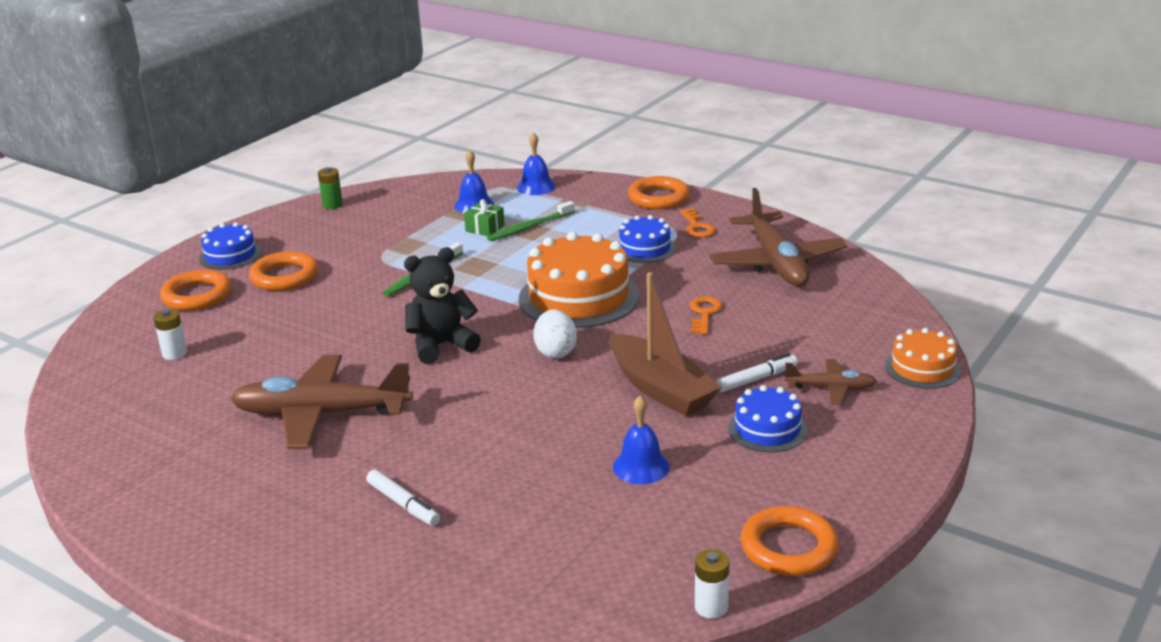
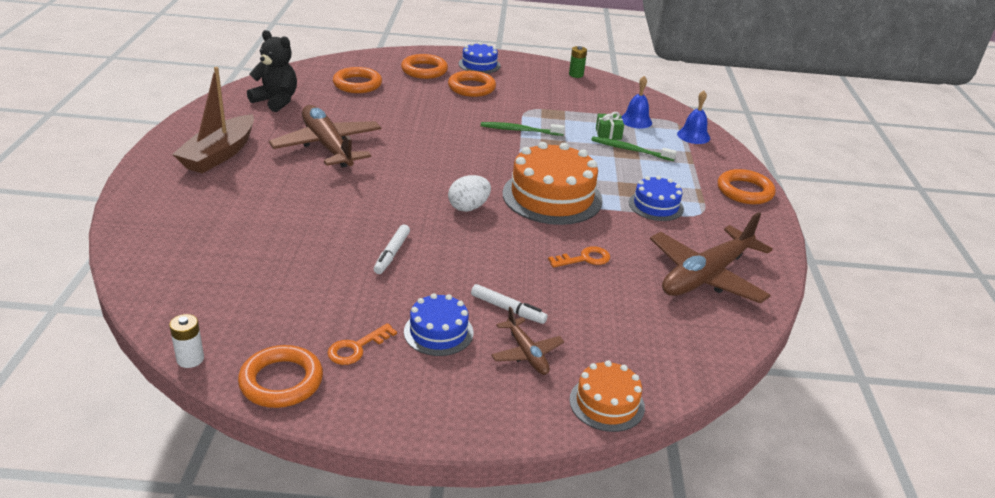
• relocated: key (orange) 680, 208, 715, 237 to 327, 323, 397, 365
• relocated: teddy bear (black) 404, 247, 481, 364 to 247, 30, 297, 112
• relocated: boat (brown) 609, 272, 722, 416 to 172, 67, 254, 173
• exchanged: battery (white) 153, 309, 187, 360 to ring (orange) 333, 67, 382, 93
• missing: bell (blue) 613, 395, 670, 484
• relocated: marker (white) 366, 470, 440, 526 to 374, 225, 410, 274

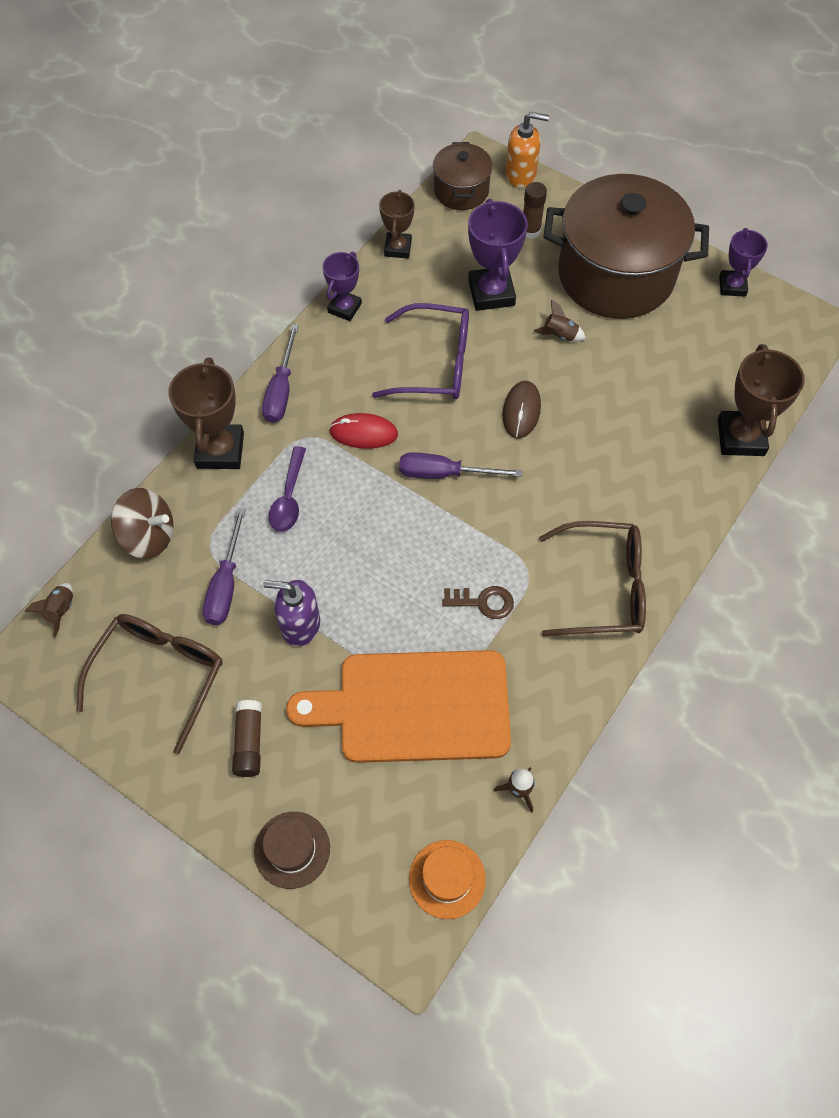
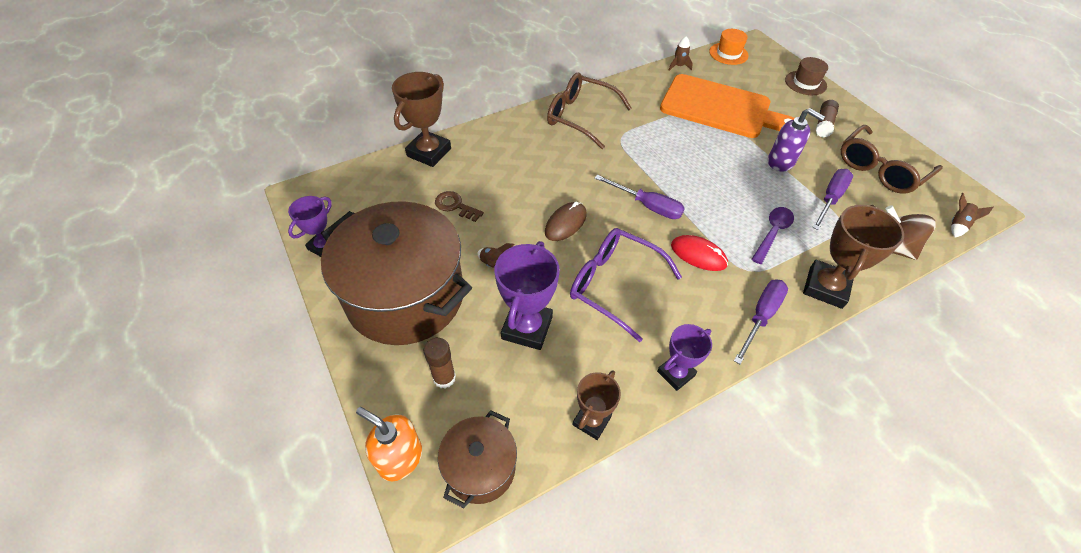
• relocated: key (brown) 442, 586, 514, 619 to 435, 191, 484, 222

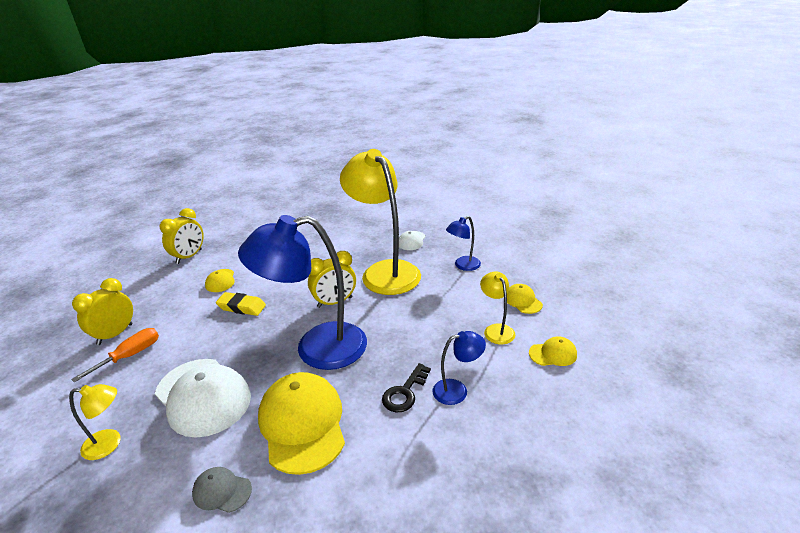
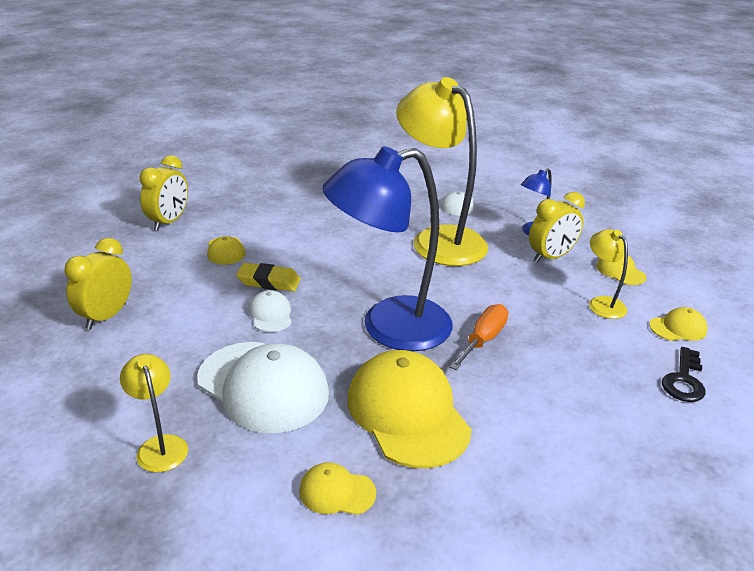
• relocated: clock (yellow) 308, 251, 356, 308 to 529, 192, 585, 263
• relocated: screwdriver (orange) 71, 328, 159, 382 to 450, 304, 509, 370
• missing: lamp (blue) 432, 331, 486, 405
• relocated: key (black) 382, 363, 431, 412 to 662, 347, 705, 402
• spun: lamp (yellow) 69, 384, 121, 460 = 120, 354, 188, 472 105 degrees counterclockwise
• colour: cap (grey) 192, 467, 252, 513 to cap (yellow) 299, 462, 376, 515
• appeared: cap (white) 249, 290, 292, 332

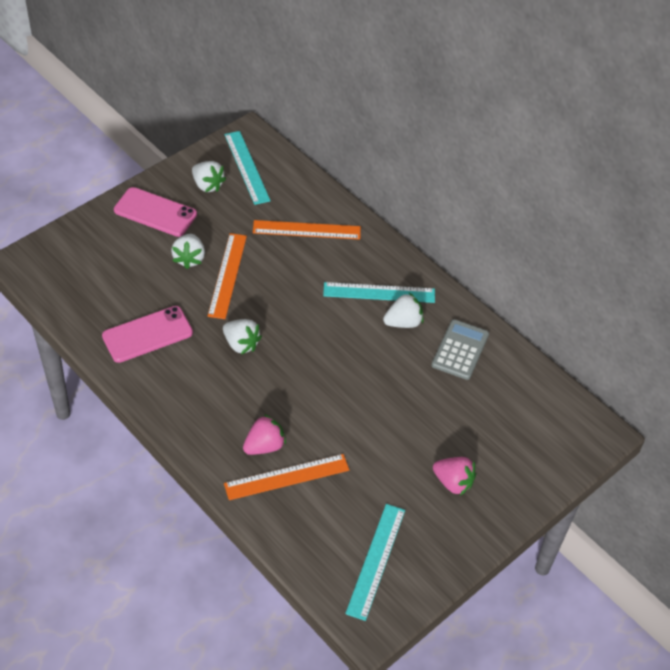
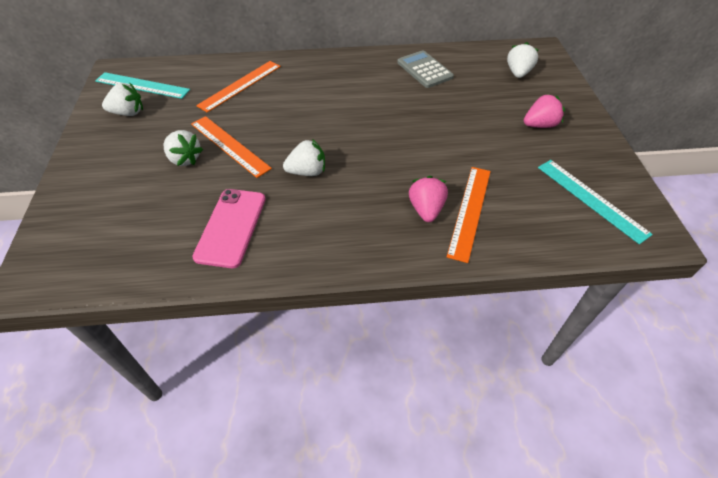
• missing: phone (pink) 114, 187, 197, 237
• missing: ruler (turquoise) 323, 282, 435, 303
• relocated: strawberry (white) 383, 293, 423, 328 to 507, 42, 538, 78

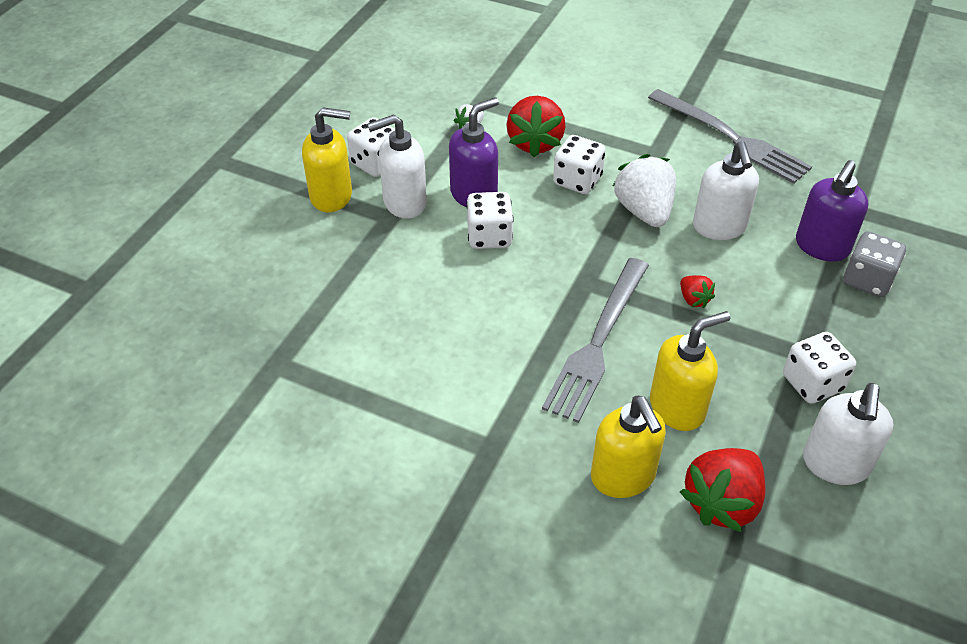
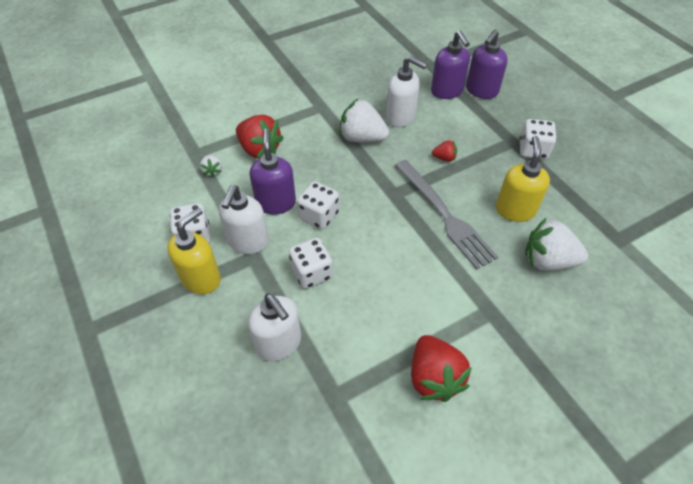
• missing: fork (grey) 648, 89, 812, 184
• relocated: dice (white) 553, 135, 606, 194 to 289, 238, 333, 289
• exchanged: dice (grey) 843, 231, 906, 297 to soap dispenser (purple) 466, 30, 507, 99
• relocated: soap dispenser (white) 803, 383, 894, 485 to 248, 293, 301, 361
• exchanged: soap dispenser (yellow) 591, 396, 666, 498 to strawberry (white) 525, 218, 588, 271
• relocated: strawberry (red) 680, 448, 765, 532 to 411, 335, 472, 402

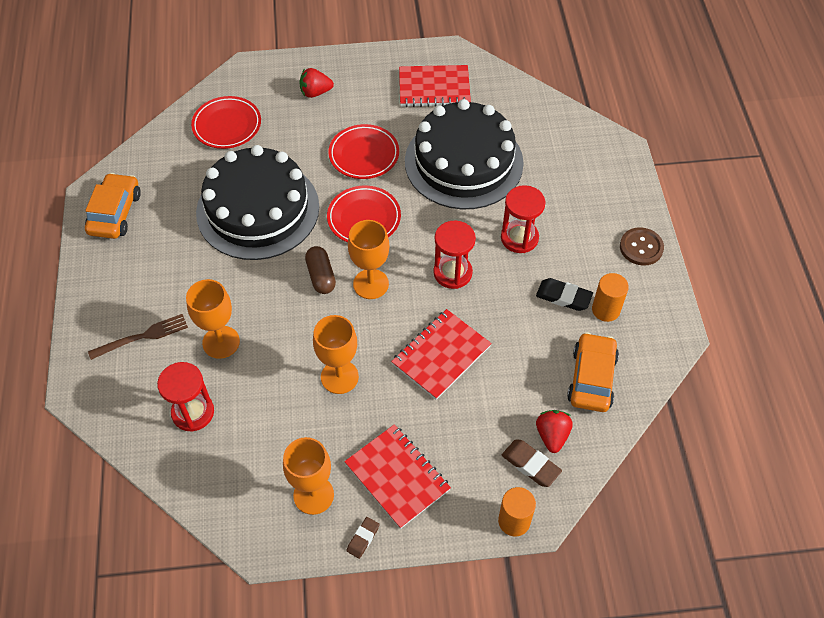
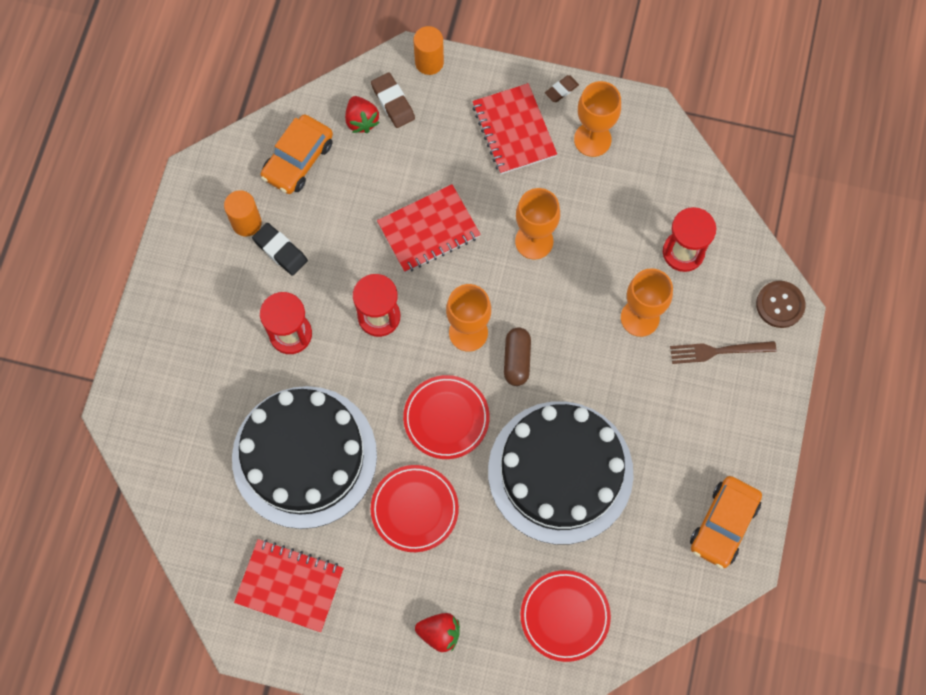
• relocated: button (brown) 620, 227, 664, 266 to 756, 281, 806, 328
• spun: strawberry (red) 536, 410, 573, 453 = 345, 96, 379, 133 45 degrees counterclockwise

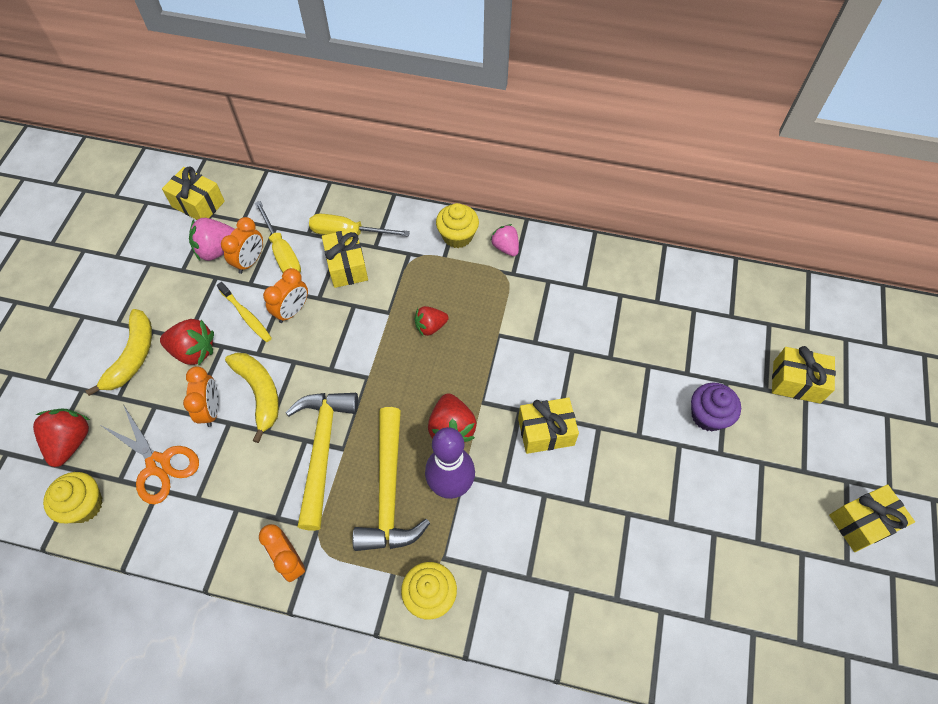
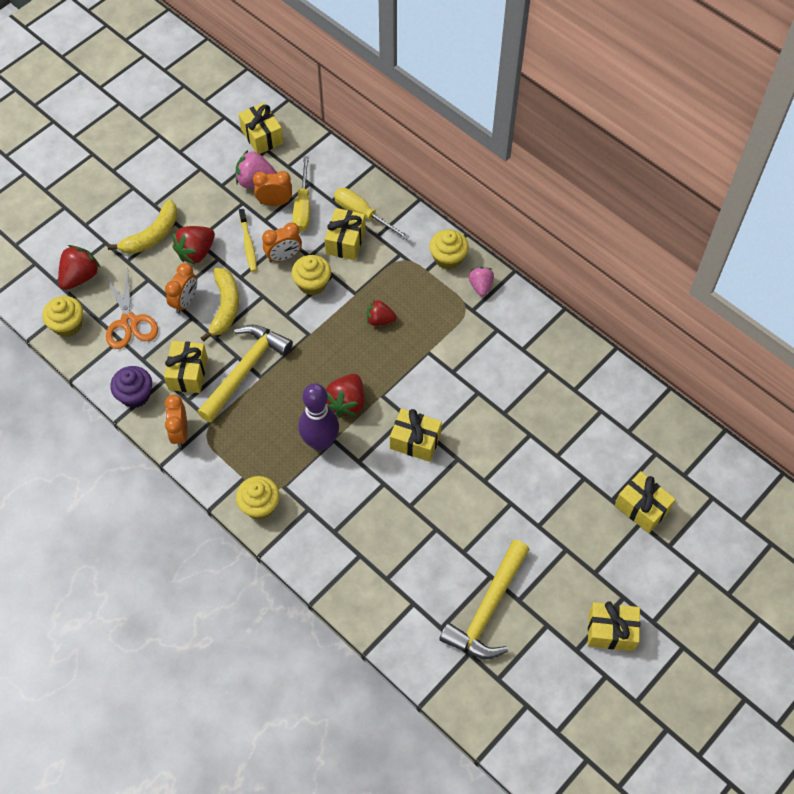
• spun: clock (orange) 221, 217, 263, 274 = 253, 171, 292, 206 150 degrees counterclockwise
• spun: strawberry (red) 160, 319, 214, 365 = 172, 226, 215, 265 90 degrees clockwise
• relocated: cupcake (purple) 691, 382, 741, 432 to 110, 366, 152, 408
• relocated: hammer (yellow) 352, 407, 430, 551 to 439, 540, 530, 659
• appeared: cupcake (yellow) 292, 255, 331, 295
• appeared: gift (yellow) 164, 341, 208, 393

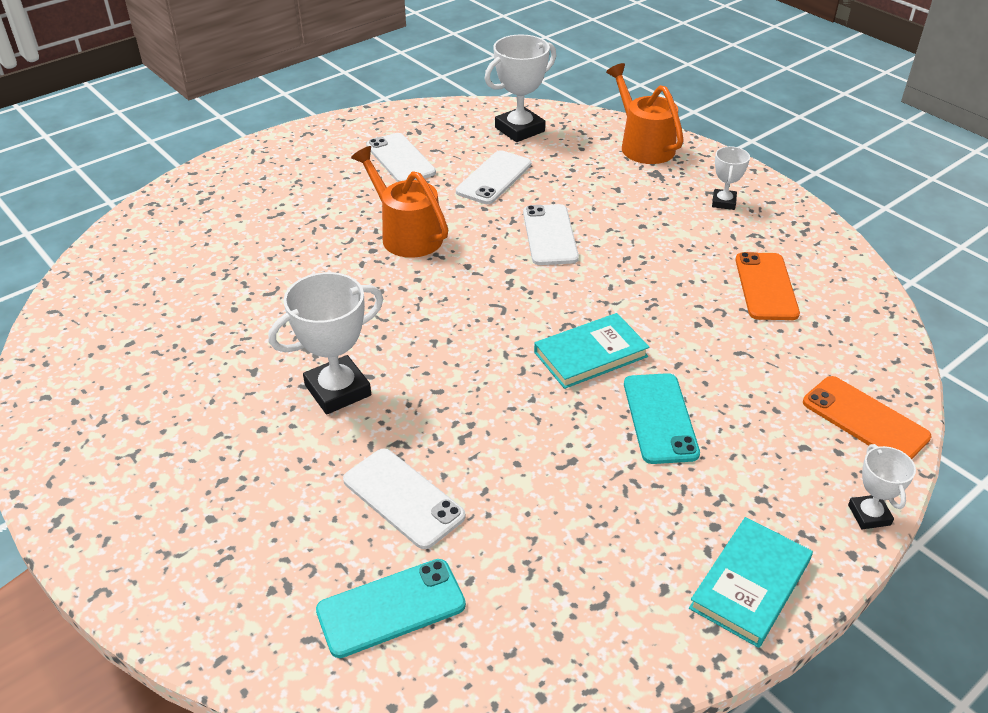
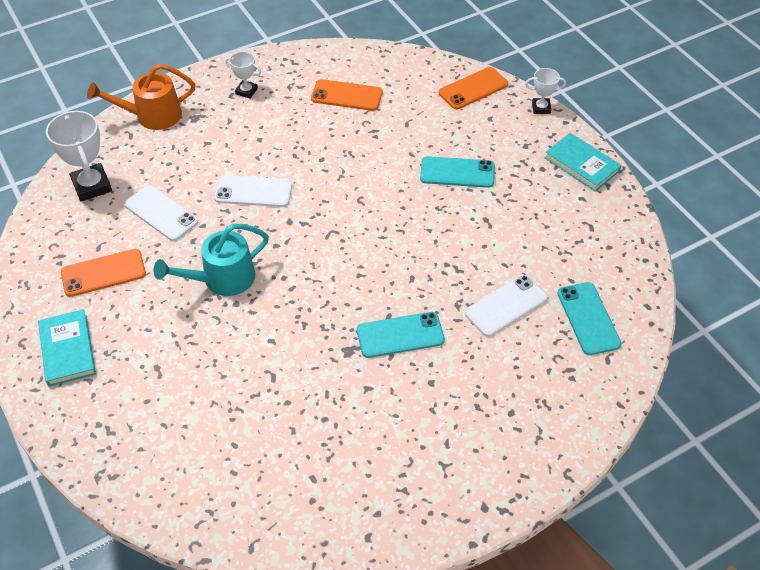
• colour: phone (white) 366, 133, 436, 182 to phone (orange) 61, 249, 146, 297
• colour: watering can (orange) 351, 146, 448, 258 to watering can (turquoise) 154, 224, 269, 296
• exchanged: trophy (white) 268, 272, 383, 414 to phone (turquoise) 357, 312, 445, 358
• relocated: book (turquoise) 534, 313, 650, 389 to 38, 309, 96, 387

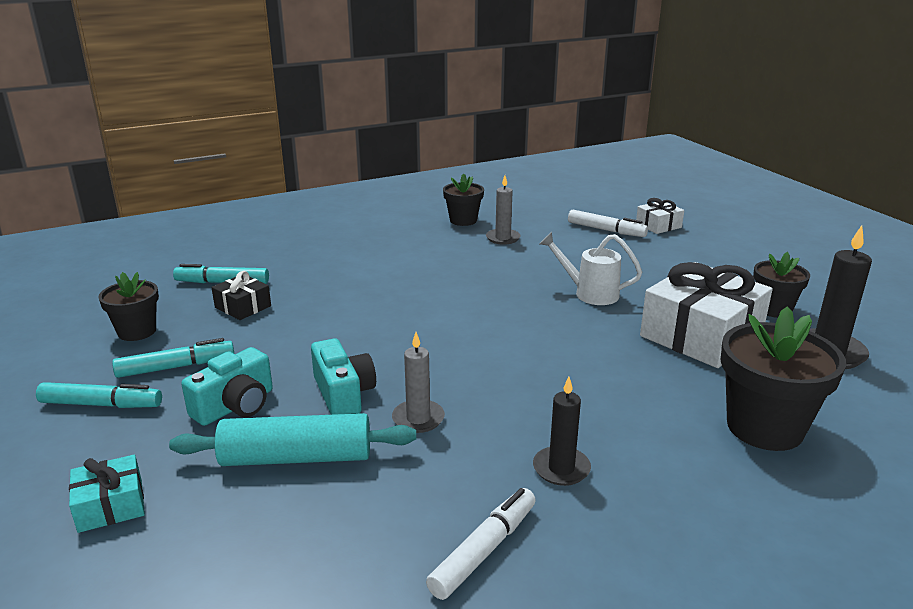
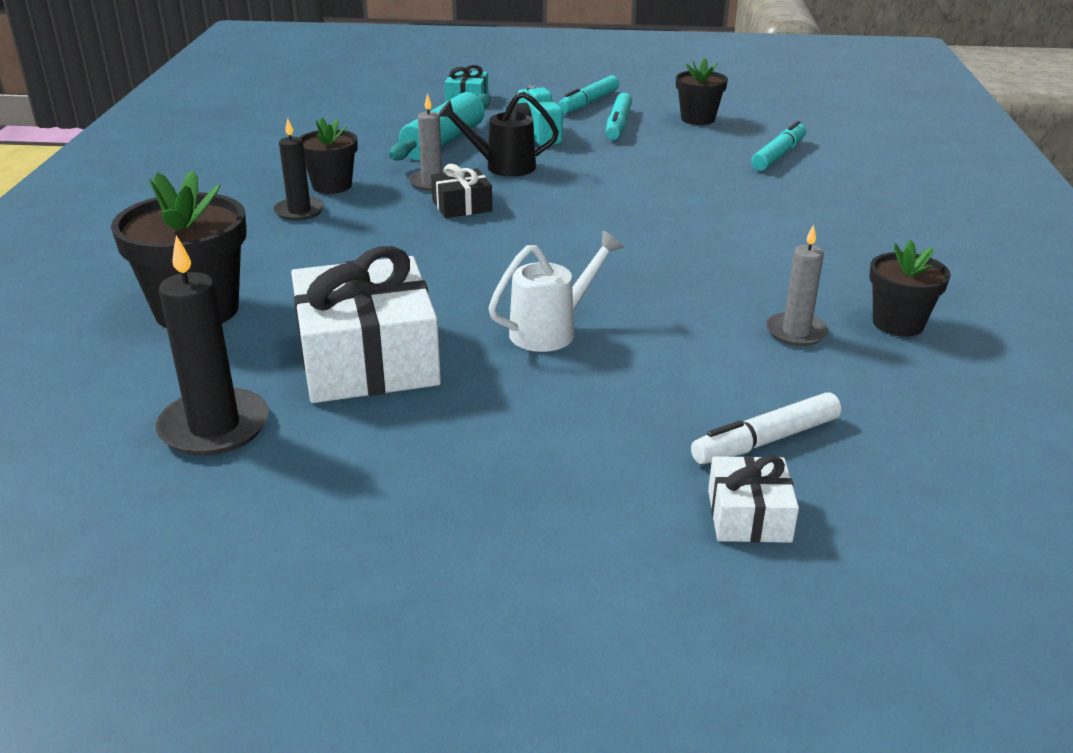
• relocated: flower pot (black) 753, 252, 810, 318 to 299, 118, 358, 194
• relocated: gift (black) 211, 271, 271, 320 to 431, 164, 492, 218
• exchanged: camera (turquoise) 311, 338, 376, 415 to watering can (black) 439, 92, 559, 177
• missing: marker (white) 426, 488, 536, 600

